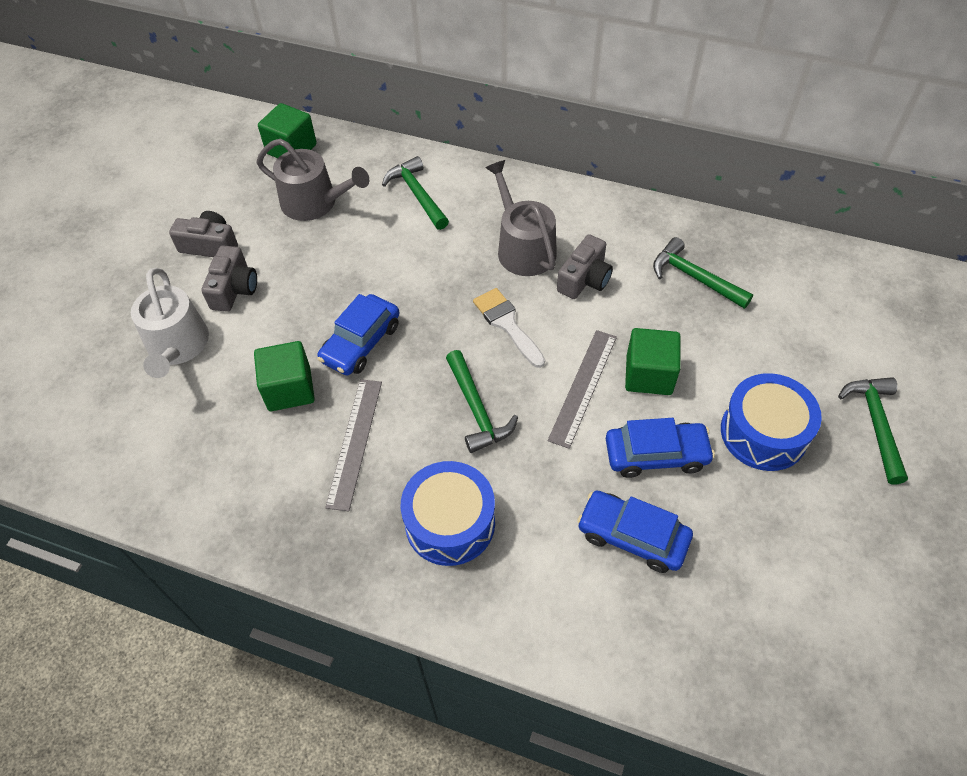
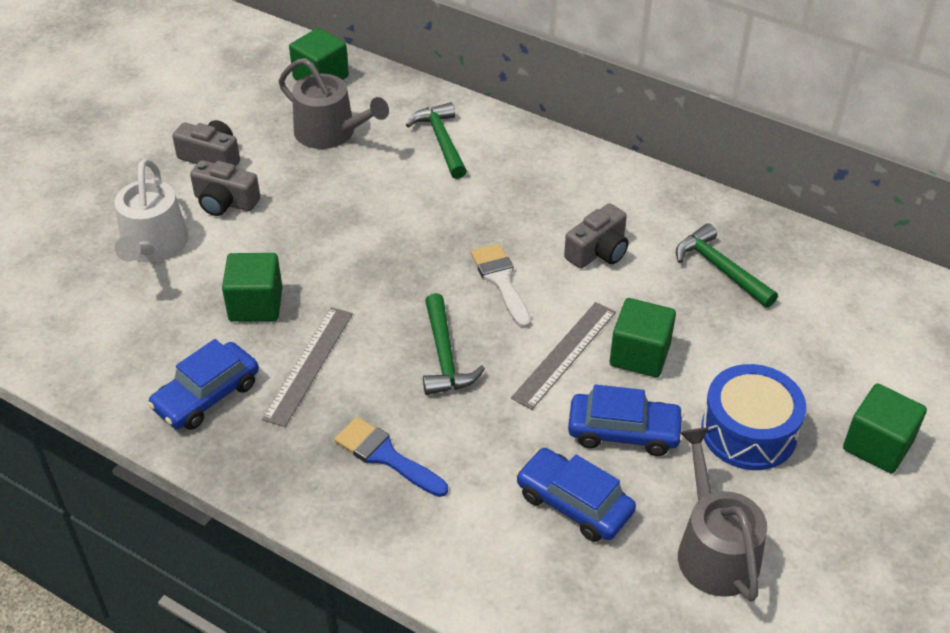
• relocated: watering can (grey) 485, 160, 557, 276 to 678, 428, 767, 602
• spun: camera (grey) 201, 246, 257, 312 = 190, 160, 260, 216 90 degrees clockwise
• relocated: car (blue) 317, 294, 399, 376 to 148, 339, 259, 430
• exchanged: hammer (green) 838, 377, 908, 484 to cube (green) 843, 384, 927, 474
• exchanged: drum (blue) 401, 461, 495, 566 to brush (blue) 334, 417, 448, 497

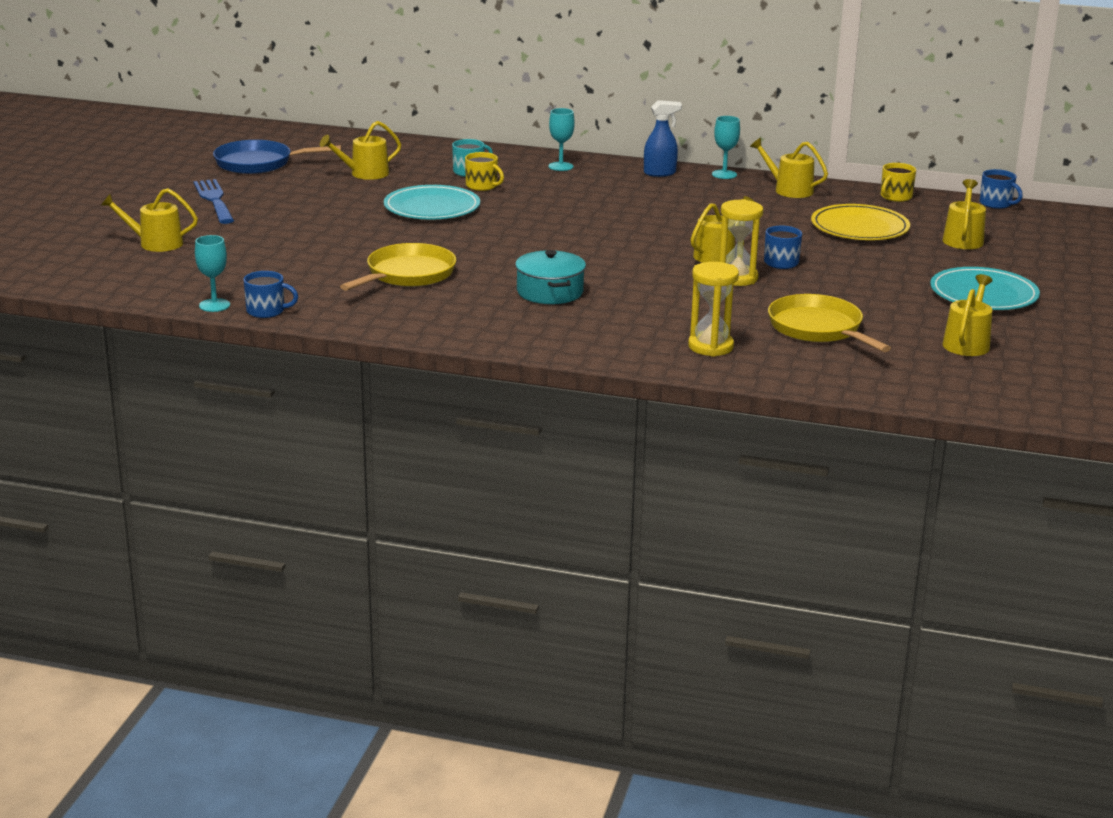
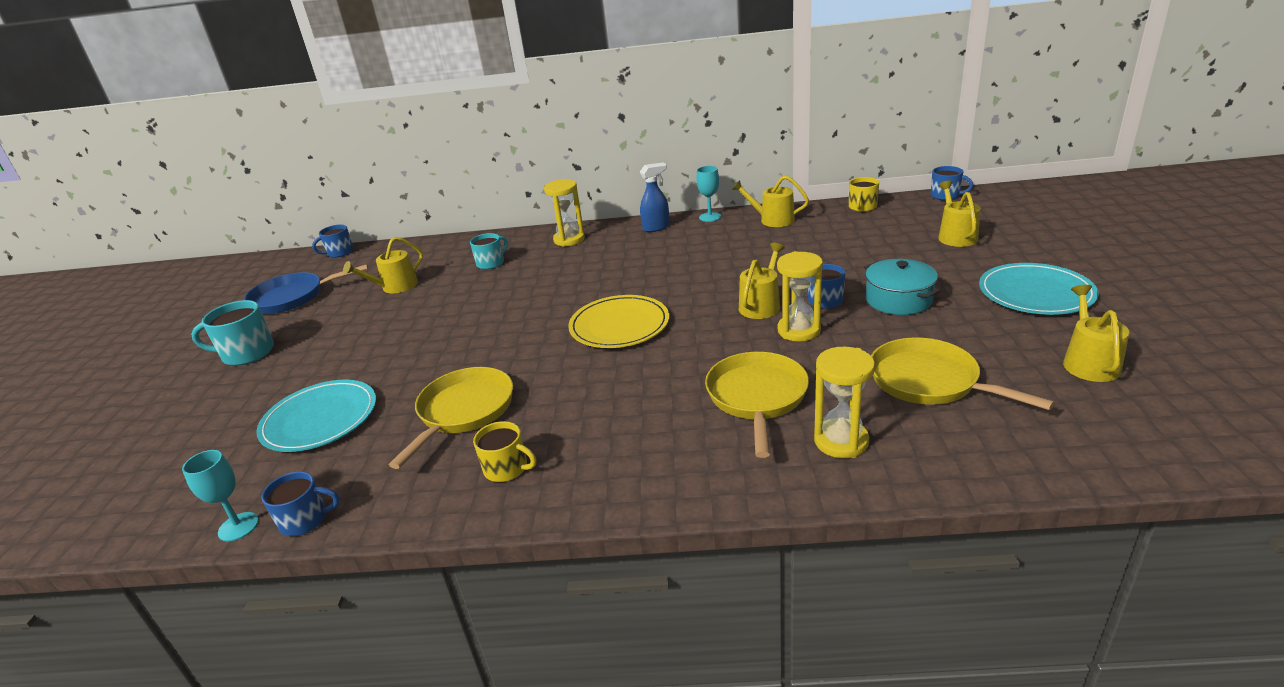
• exchanged: goblet (turquoise) 548, 108, 575, 171 to hourglass (yellow) 544, 179, 585, 247
• relocated: mug (yellow) 465, 152, 504, 191 to 473, 421, 536, 482
• exchanged: fork (blue) 193, 179, 234, 224 to mug (turquoise) 191, 300, 274, 366
• relocated: plate (turquoise) 384, 185, 480, 219 to 256, 380, 376, 452
• missing: watering can (yellow) 100, 188, 198, 252
• relocated: plate (yellow) 811, 204, 910, 240 to 568, 295, 669, 348
• relocated: pot (turquoise) 515, 250, 586, 304 to 864, 259, 940, 315
• appeared: mug (blue) 312, 225, 354, 258
• appeared: pan (yellow) 705, 352, 809, 458

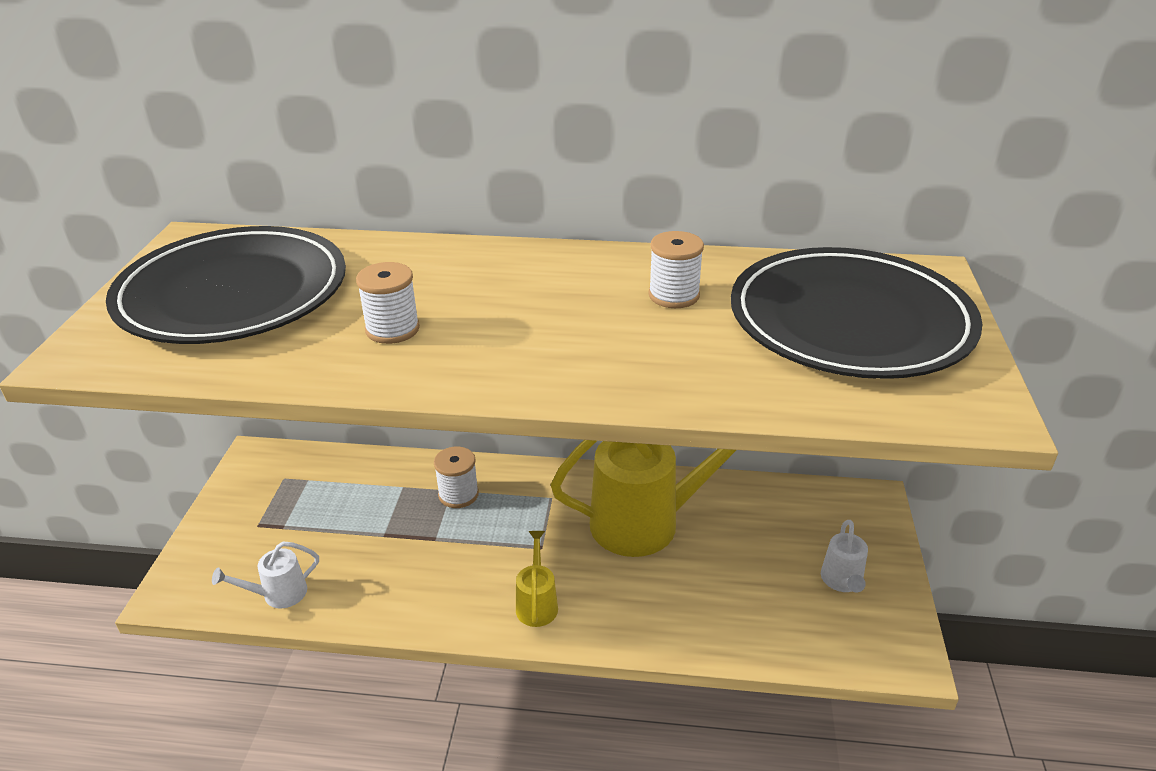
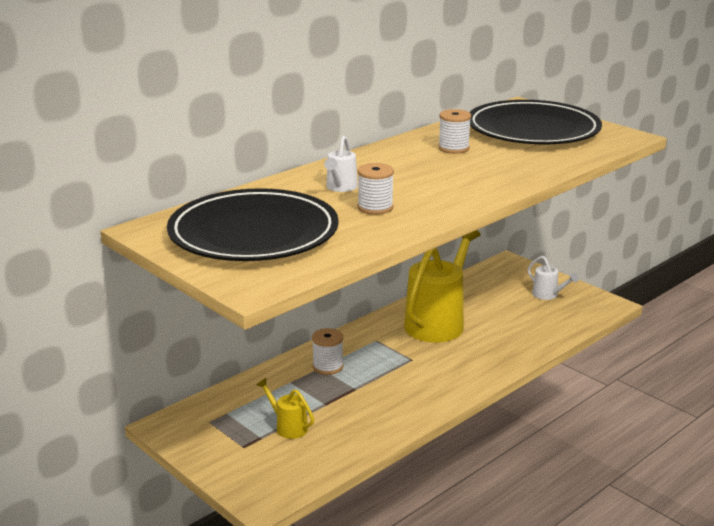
• relocated: watering can (yellow) 516, 531, 558, 627 to 257, 378, 314, 439
• relocated: watering can (white) 212, 541, 319, 609 to 324, 136, 358, 192

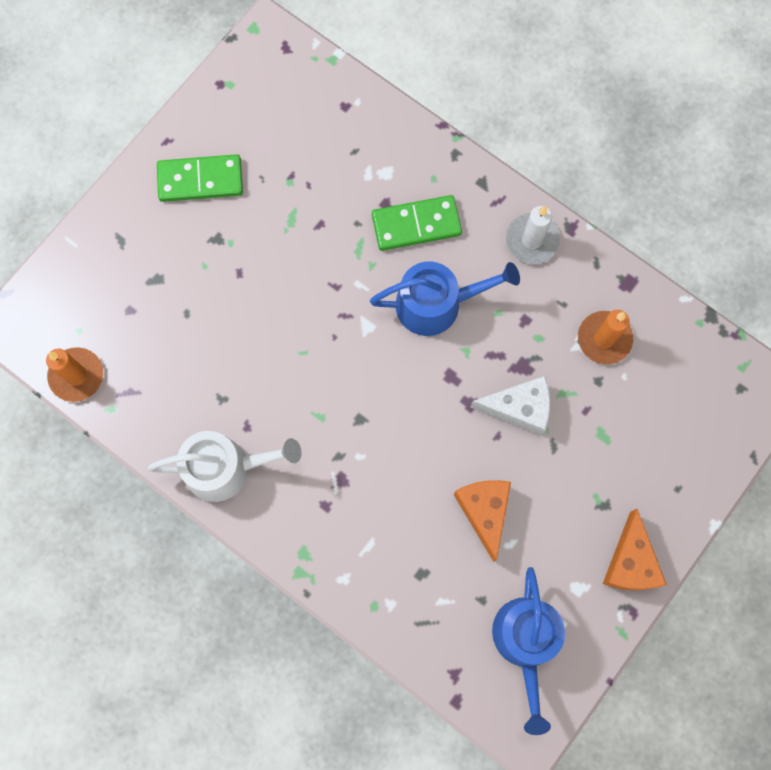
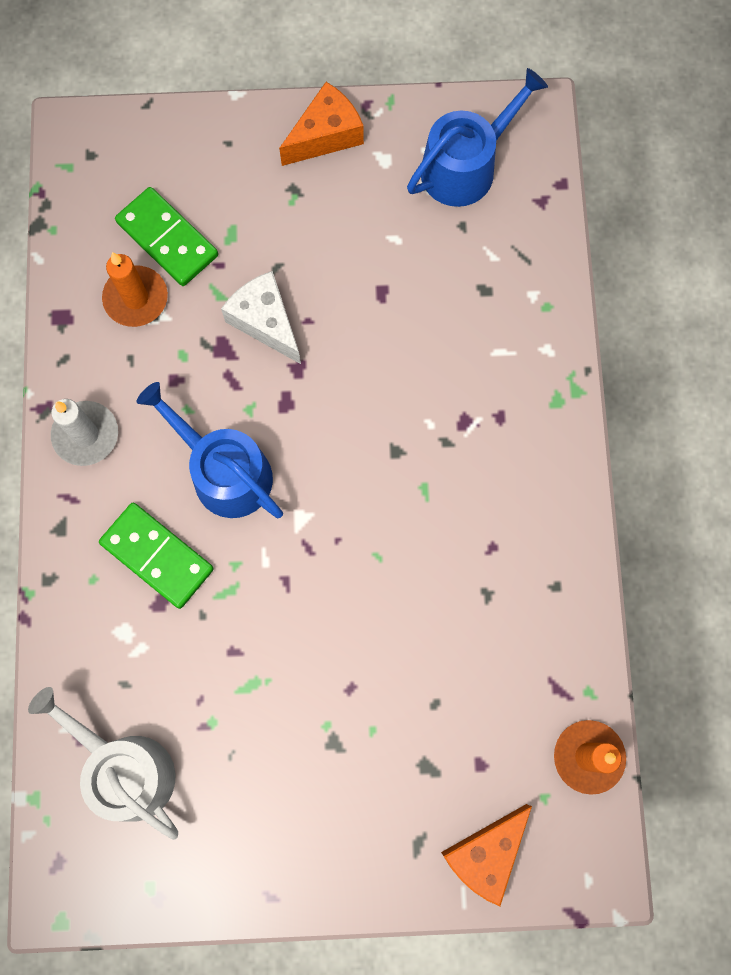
• relocated: domino (green) 157, 154, 243, 202 to 115, 187, 218, 286
• relocated: watering can (white) 147, 431, 302, 502 to 28, 687, 178, 840
• relocated: cheese (orange) 454, 480, 511, 562 to 441, 804, 532, 907

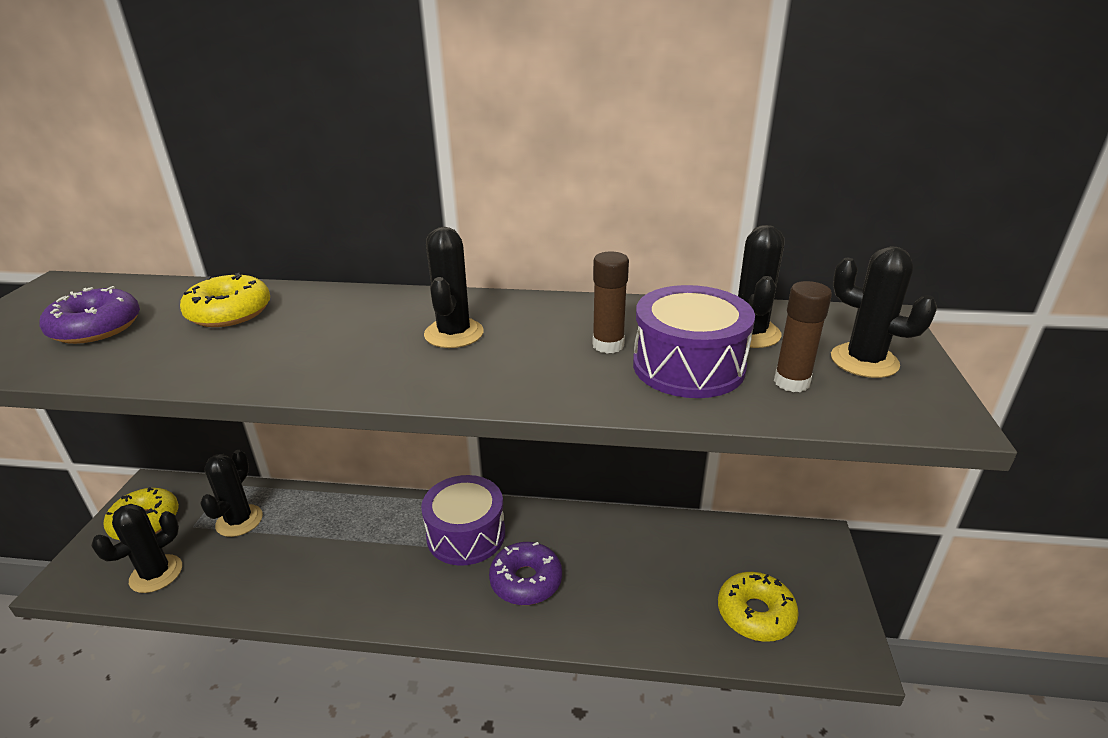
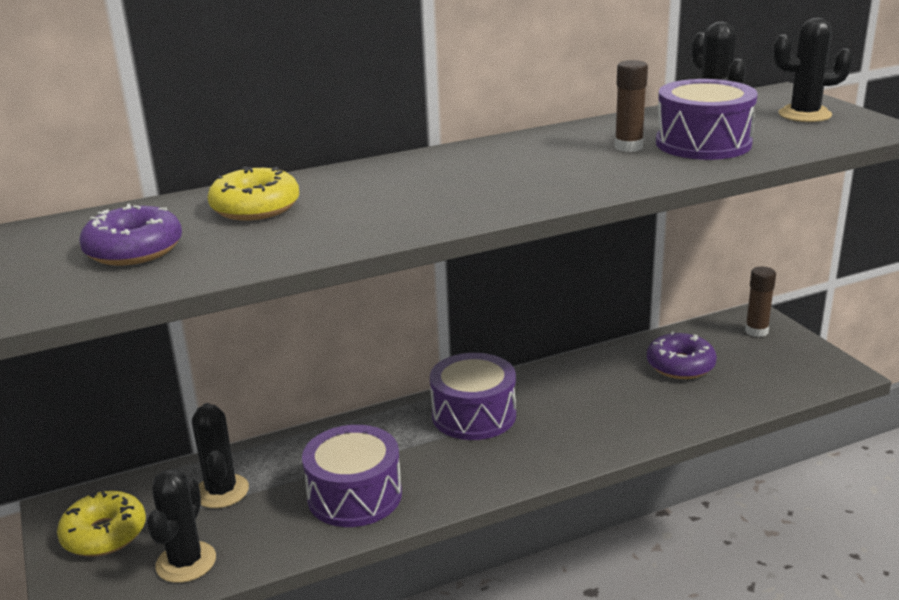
• missing: cactus (black) 424, 227, 484, 348
• relocated: glue stick (brown) 774, 281, 832, 392 to 745, 267, 776, 337
• relocated: donut (purple) 489, 542, 562, 605 to 647, 331, 717, 379
• missing: donut (yellow) 718, 572, 799, 642
• appeared: drum (purple) 302, 425, 402, 527

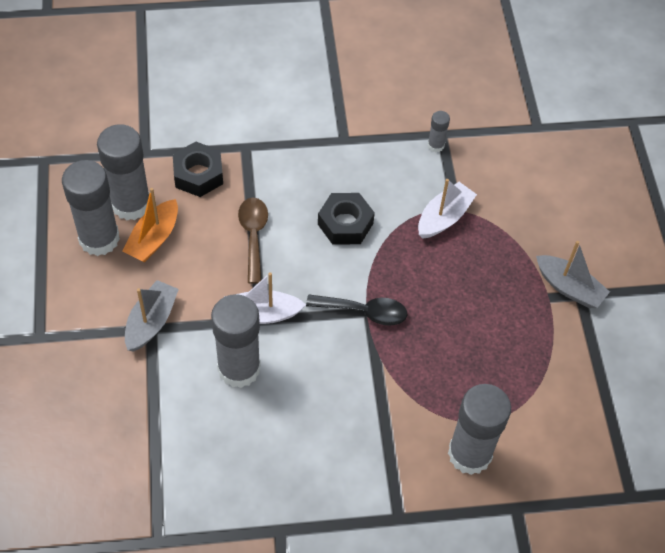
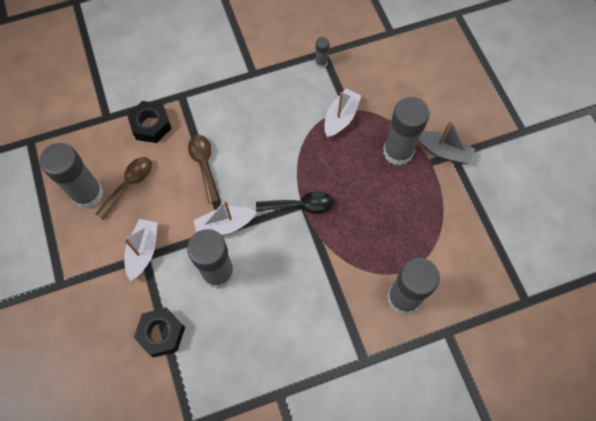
• relocated: glue stick (grey) 97, 124, 150, 220 to 383, 97, 430, 166
• exchanged: boat (orange) 122, 188, 178, 262 to spoon (brown) 95, 157, 152, 219
• relocated: nut (black) 318, 193, 375, 245 to 133, 307, 185, 358
• colour: boat (grey) 125, 280, 179, 352 to boat (white) 124, 219, 158, 281

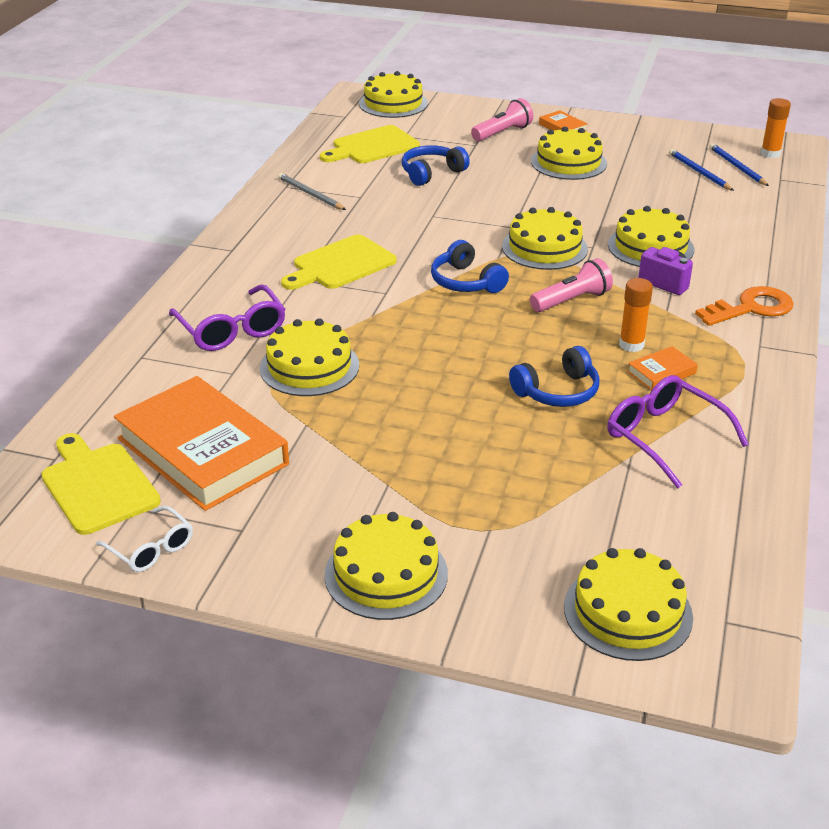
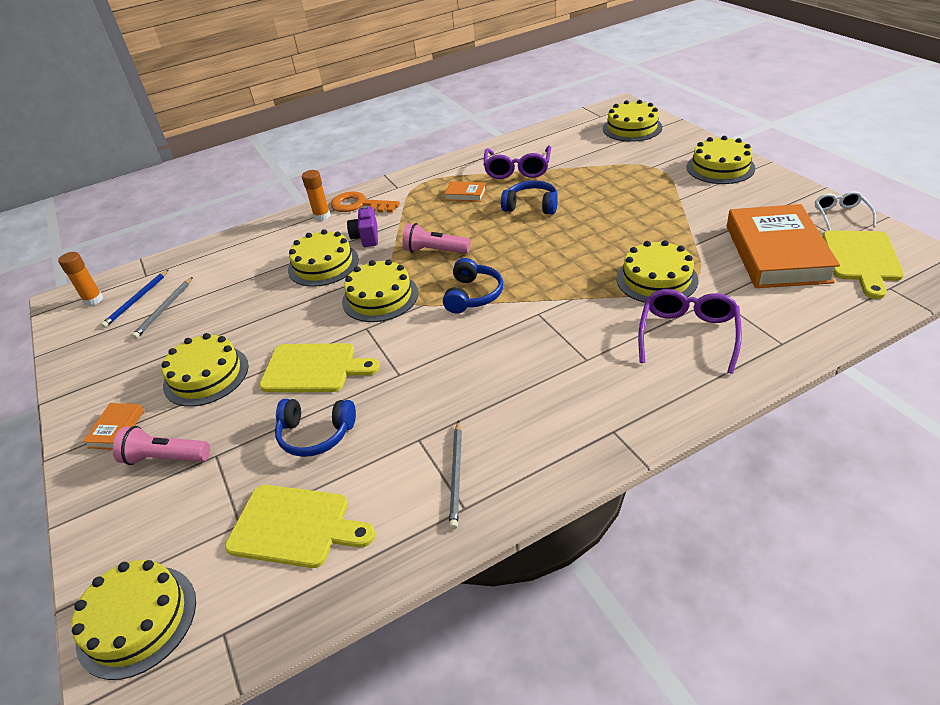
• colour: pencil (blue) 669, 149, 734, 191 to pencil (grey) 132, 277, 193, 339
• relocated: cutting board (yellow) 281, 234, 397, 290 to 259, 343, 380, 392
• relocated: glue stick (orange) 619, 278, 653, 352 to 302, 170, 331, 221

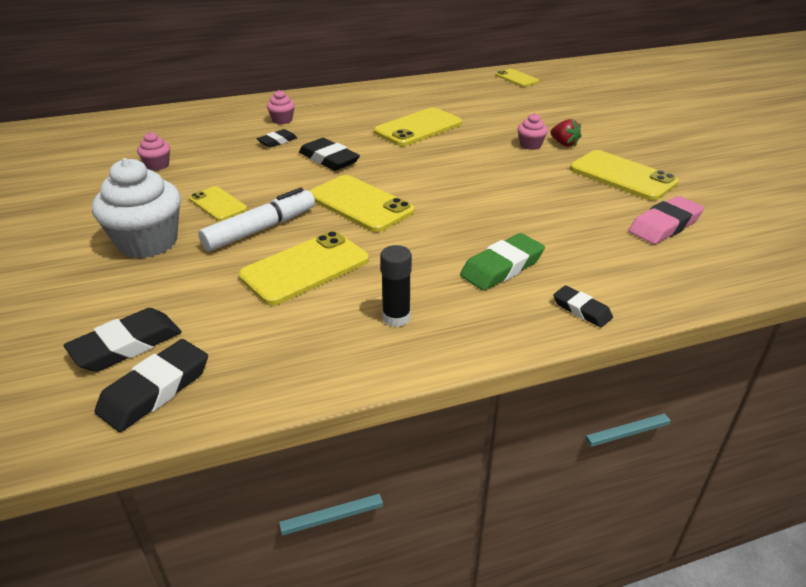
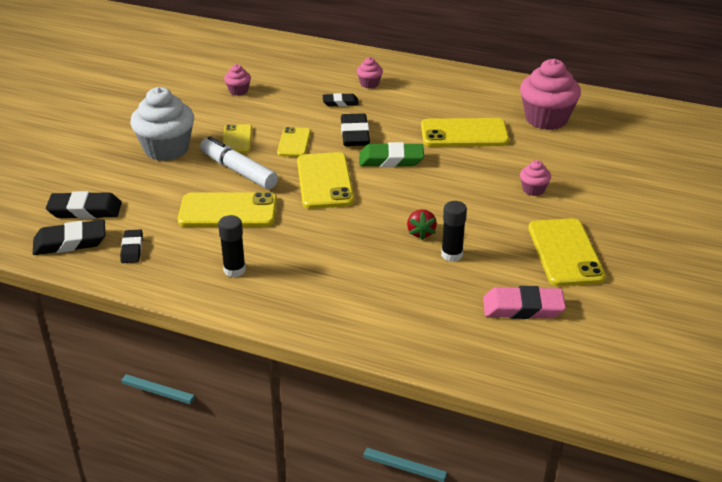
• relocated: phone (yellow) 495, 69, 539, 87 to 277, 127, 311, 157
• relocated: strawberry (red) 550, 119, 582, 147 to 407, 209, 437, 240
• spun: marker (white) 198, 187, 315, 251 = 200, 136, 278, 189 135 degrees counterclockwise
• relocated: eraser (green) 460, 233, 545, 291 to 359, 142, 424, 167
• relocated: eraser (black) 553, 285, 613, 327 to 120, 229, 143, 263
• appeared: cupcake (pink) 520, 59, 581, 130
• appeared: glue stick (black) 441, 201, 467, 262

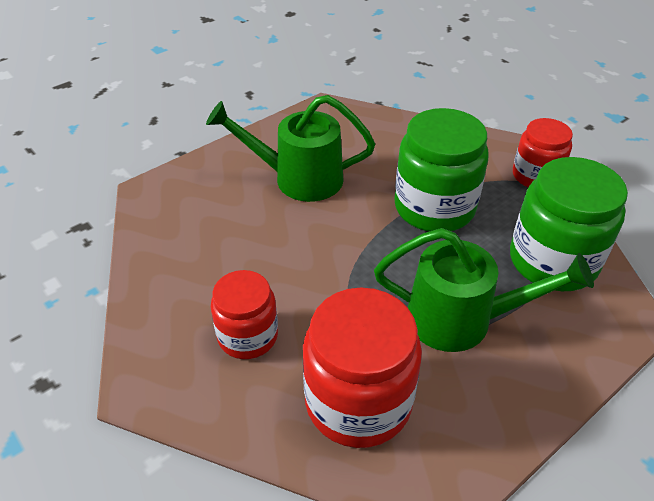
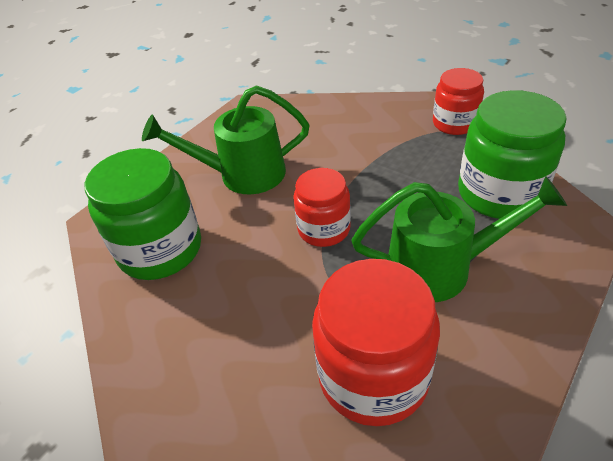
• relocated: jar (green) 394, 108, 489, 232 to 85, 148, 201, 280
• relocated: jar (red) 211, 270, 278, 359 to 293, 168, 351, 247

